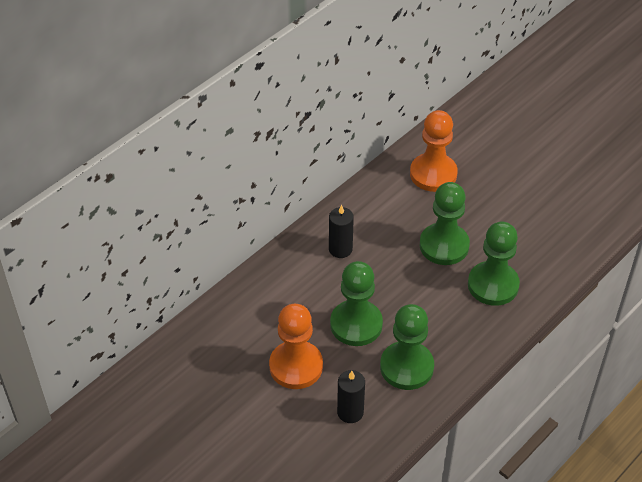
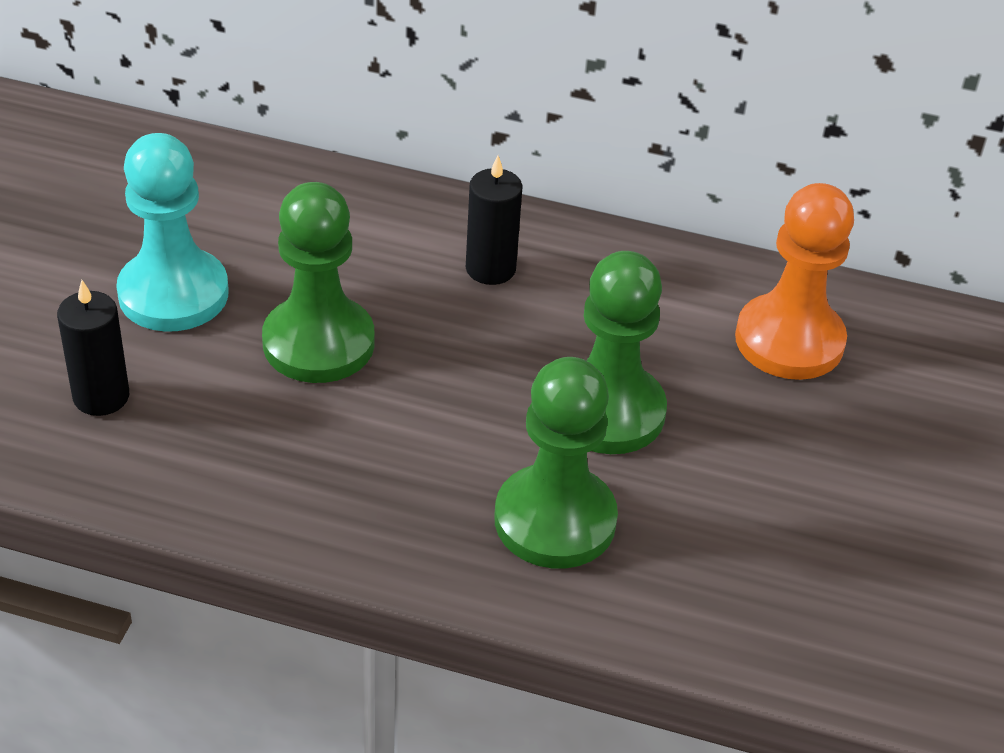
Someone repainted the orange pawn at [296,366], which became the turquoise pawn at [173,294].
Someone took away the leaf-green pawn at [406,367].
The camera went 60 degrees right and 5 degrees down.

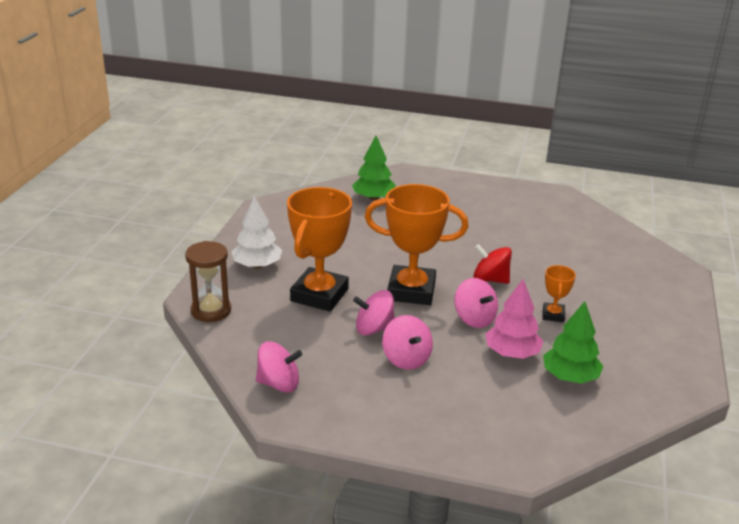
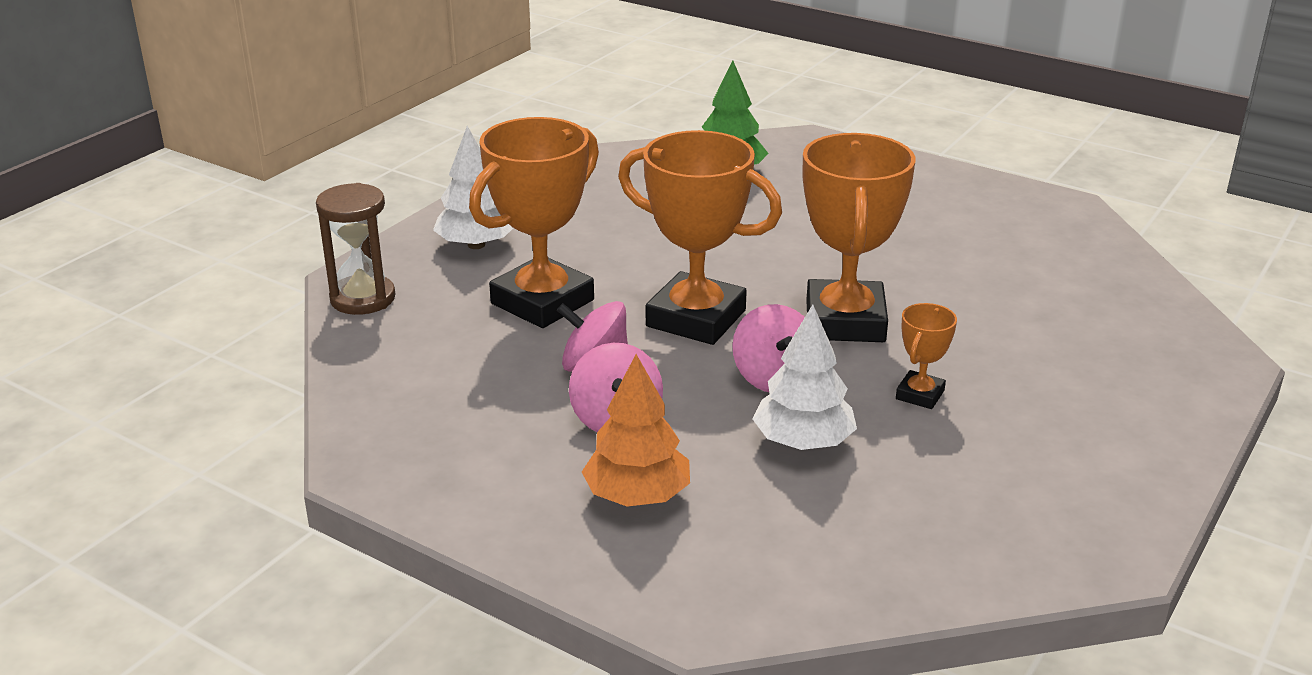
Someone swapped the crimson spinning top at [490,279] for the orange trophy at [845,321].
Someone repainted the pink fir tree at [512,353], which became the snow-white fir tree at [803,442].
Someone took away the leaf-green fir tree at [570,377].
Someone took away the pink spinning top at [279,384].
Someone put down the orange fir tree at [637,496].
The camera went 20 degrees right and 0 degrees up.

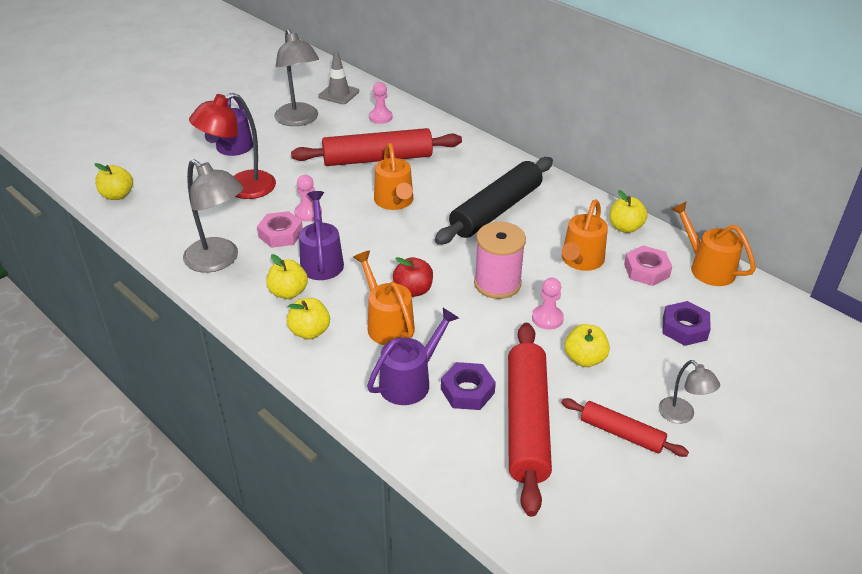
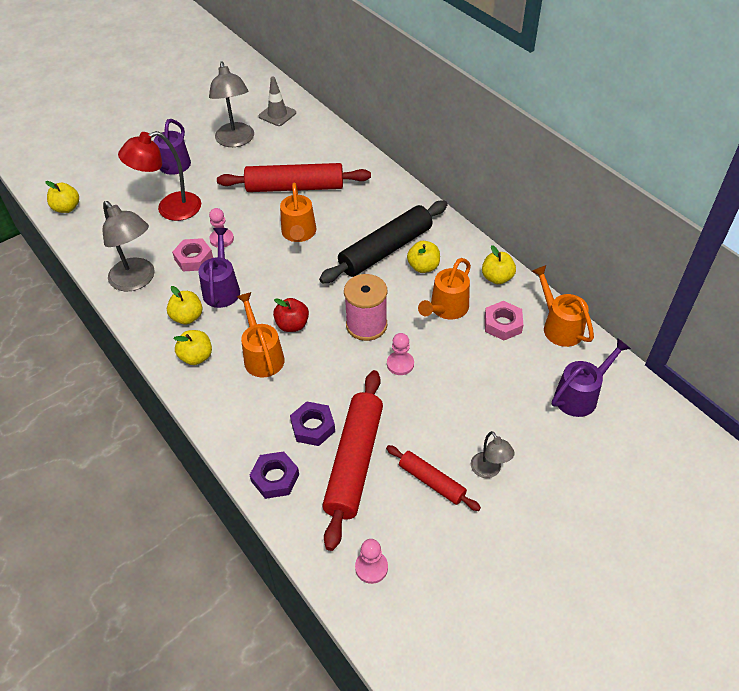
Someone carried the pink pawn from [380,117] to [371,567].
Someone carried the purple nut from [684,328] to [275,478].
Someone carried the purple watering can from [410,380] to [581,395].
Someone carried the bright yellow toy apple from [584,359] to [423,267].
The camera went 10 degrees right and 10 degrees up.

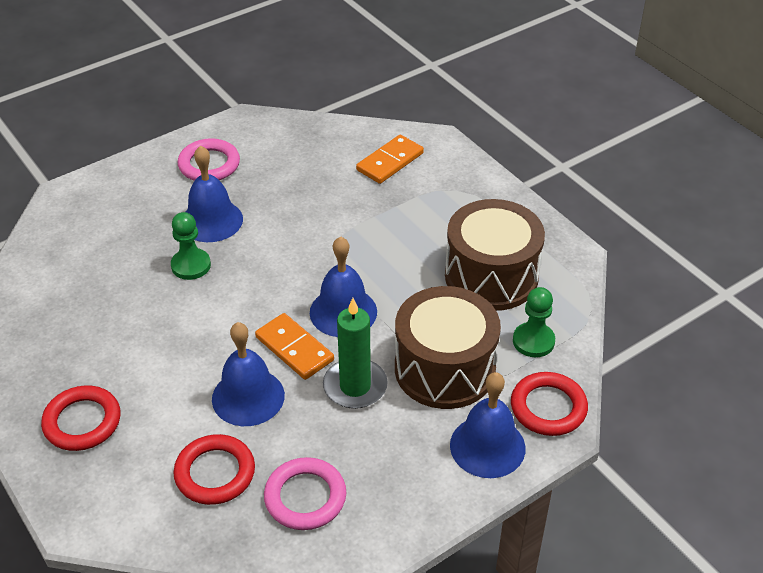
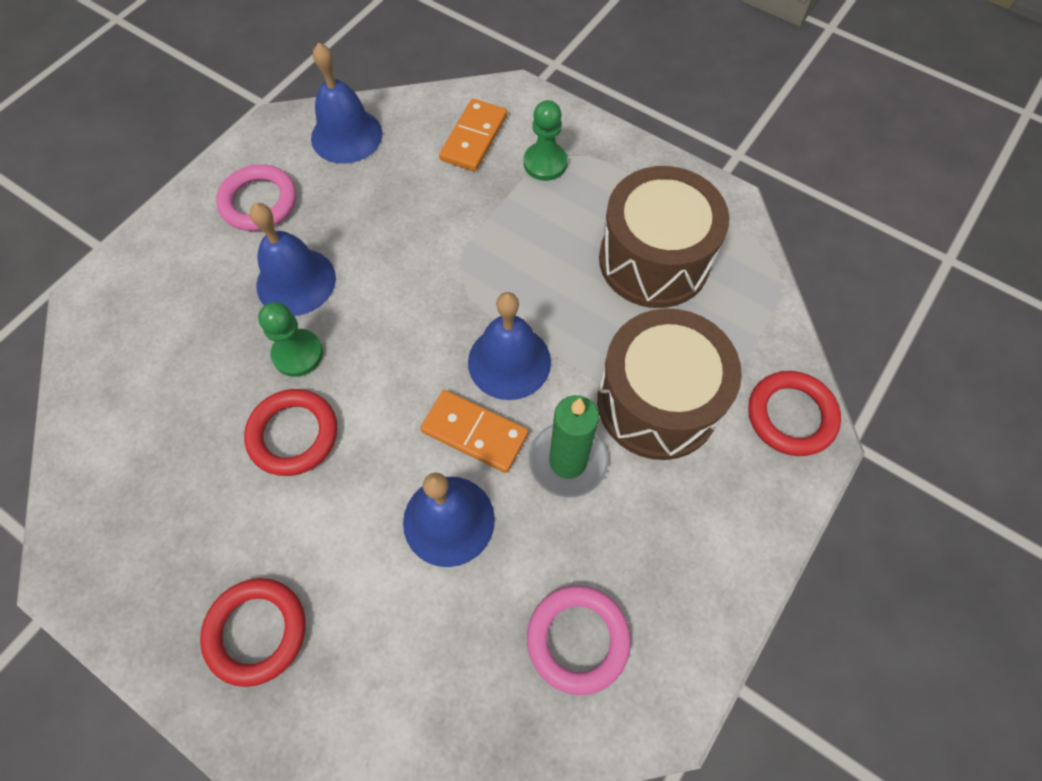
Someone carried the leaf-green pawn from [533,341] to [545,163].
Someone carried the royal blue bell from [487,446] to [346,135].
Someone carried the crimson ring from [215,473] to [293,434].
The camera went 20 degrees left and 20 degrees up.

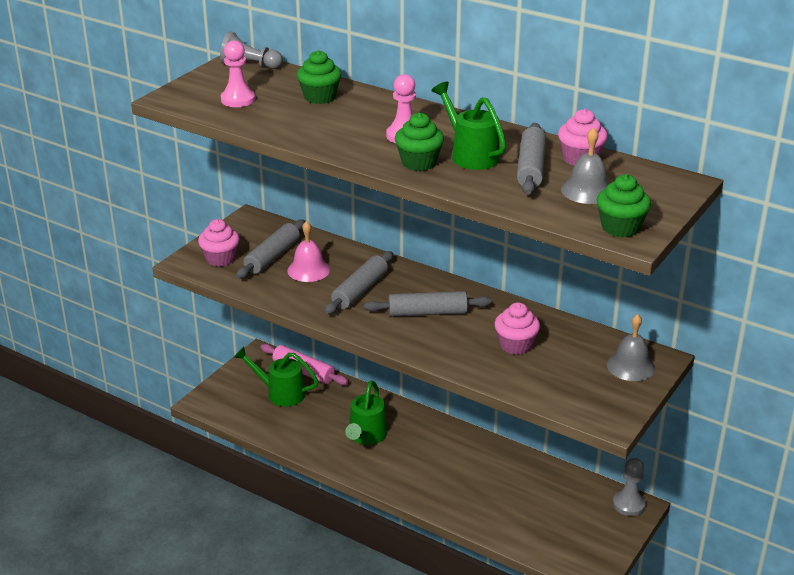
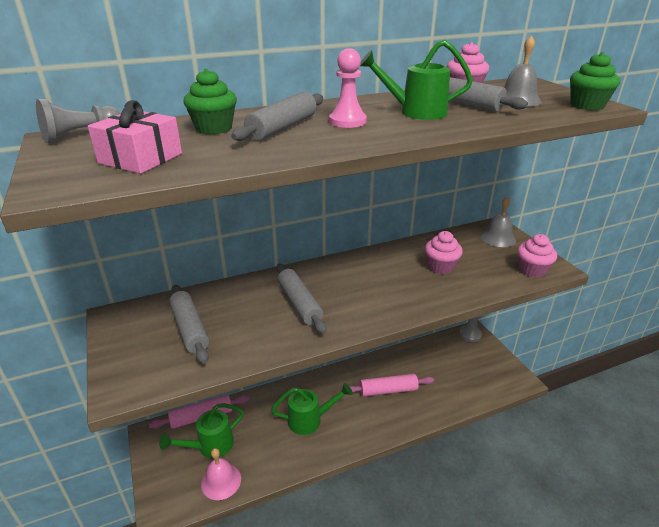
Someone swapped the pink pawn at [238,99] for the pink gift at [141,158].
Someone took away the leaf-green cupcake at [419,163].
Someone carried the pink cupcake from [220,259] to [532,270].
Someone carried the pink bell from [308,270] to [221,481].
Someone carried the ash-grey dough roller from [427,312] to [282,127].
Someone rotated the leaf-green watering can at [366,436] by 60 degrees counterclockwise.
Someone put down the pink dough roller at [388,390].
The camera went 55 degrees left and 0 degrees up.

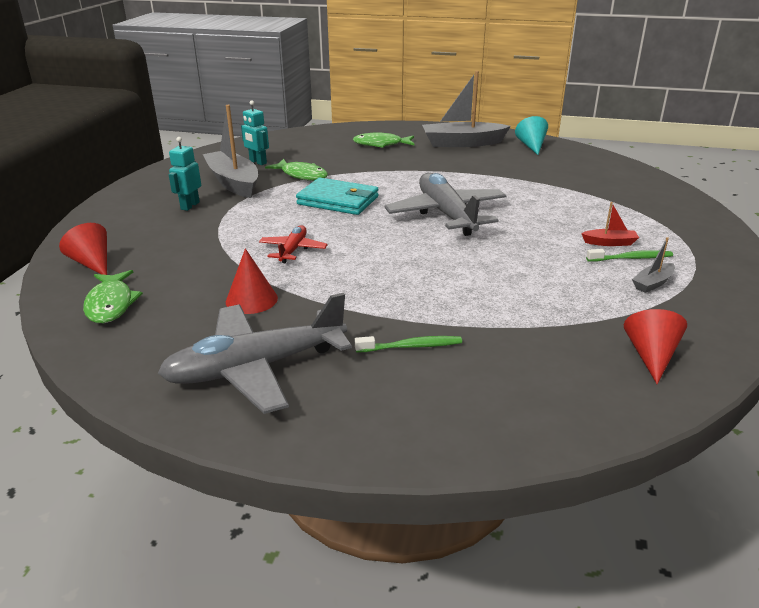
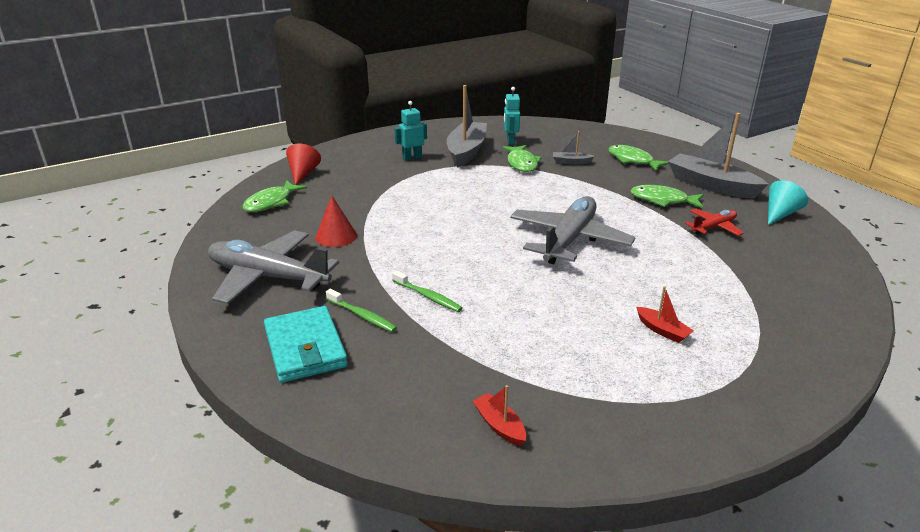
Someone carried the turquoise billfold from [338,200] to [305,348].
Someone carried the crimson plane from [293,250] to [713,227].
Someone carried the ash-grey toy boat from [652,283] to [571,162].
Someone carried the leaf-green dental brush from [631,258] to [428,296].
Someone swapped the crimson solid cone at [651,356] for the crimson toy boat at [499,426].
Someone put down the leaf-green toy fish at [662,200].
The camera went 45 degrees right and 0 degrees up.

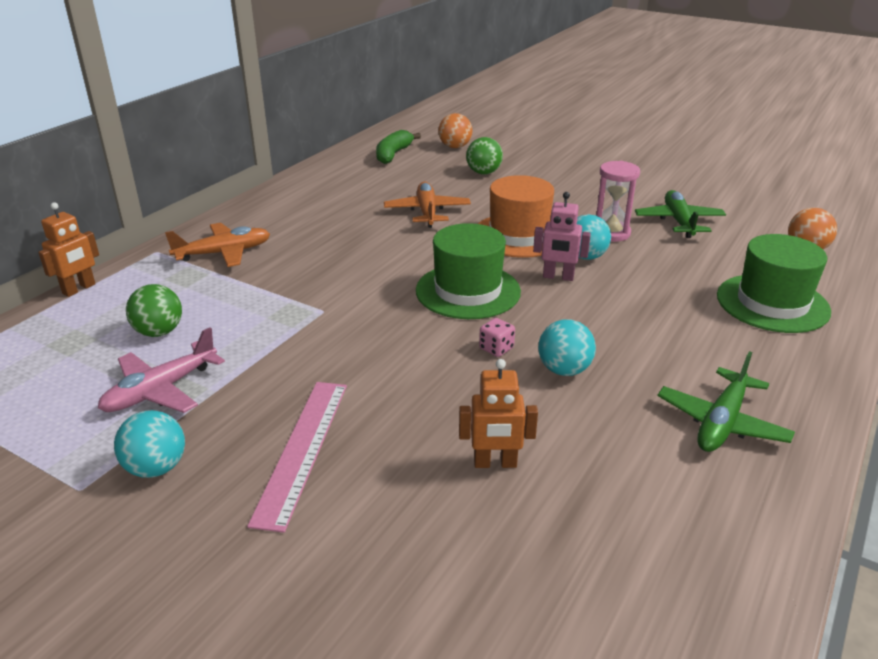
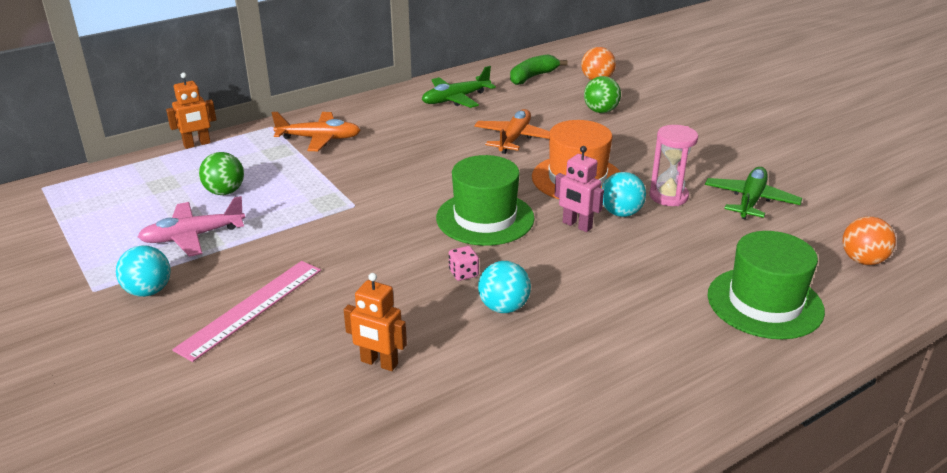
Someone carried the leaf-green plane from [721,423] to [455,99].
The camera went 25 degrees right and 0 degrees up.

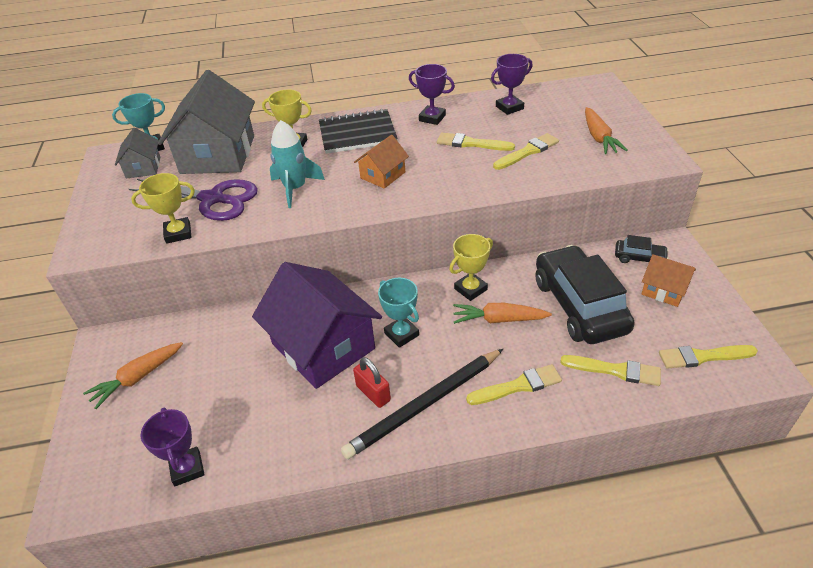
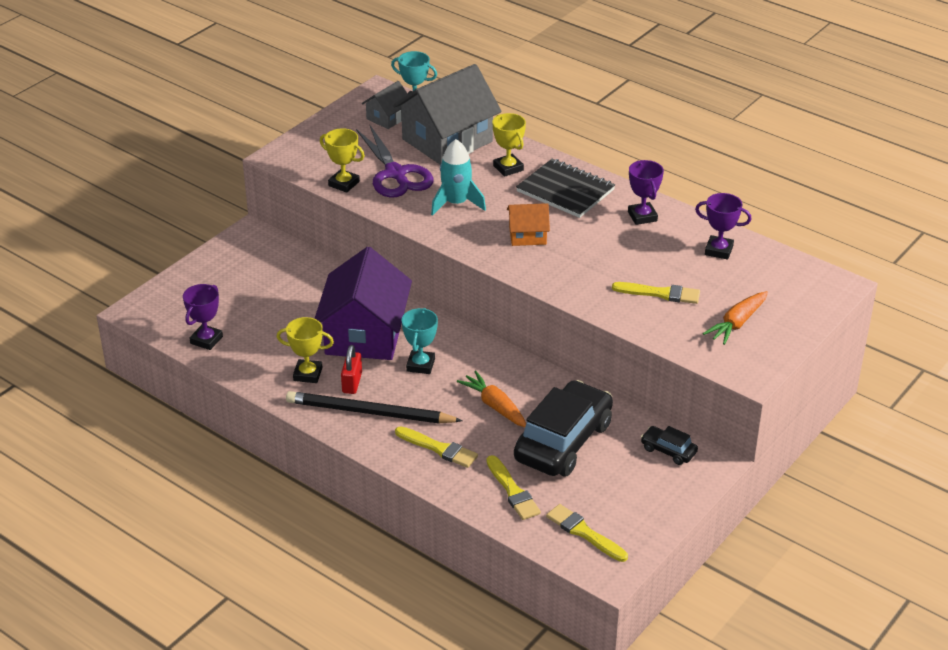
Someone took away the bright yellow paintbrush at [471,143].
Someone carried the bright yellow trophy from [470,289] to [308,374].
Someone rotated the ebony car at [639,258] by 150 degrees clockwise.
Someone took away the orange toy house at [664,290].
Someone took away the orange root vegetable at [137,378].
The camera went 45 degrees right and 5 degrees down.

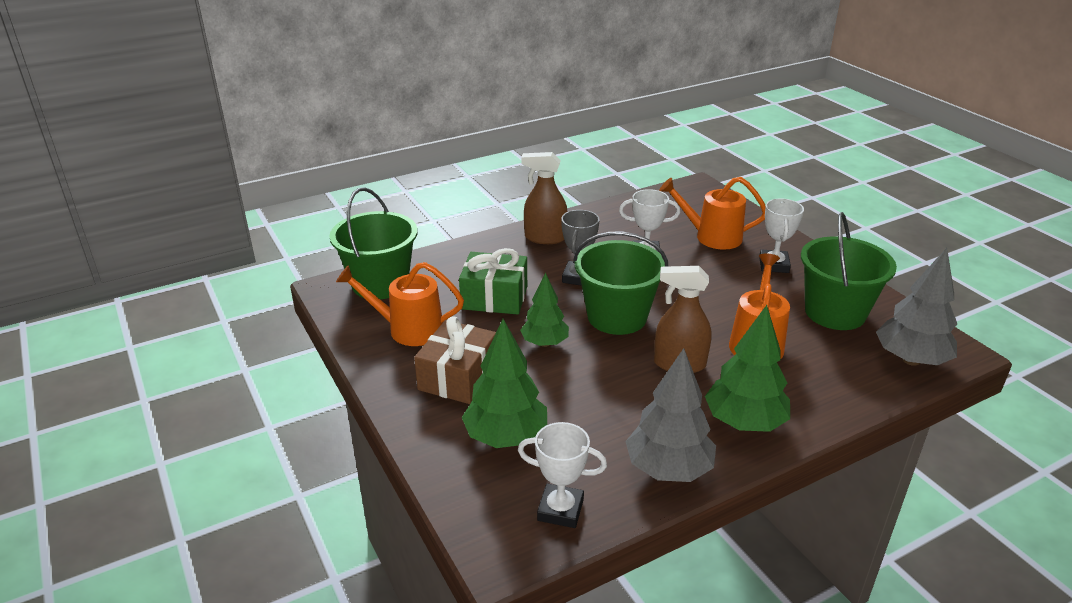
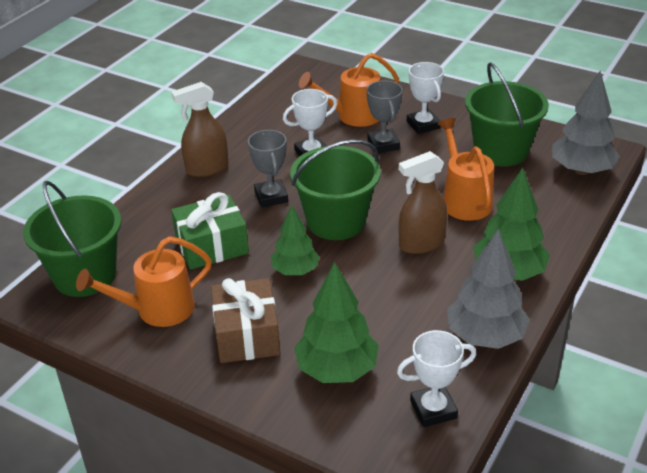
Someone put down the ash-grey trophy at [383,144].
The camera went 30 degrees left and 5 degrees up.

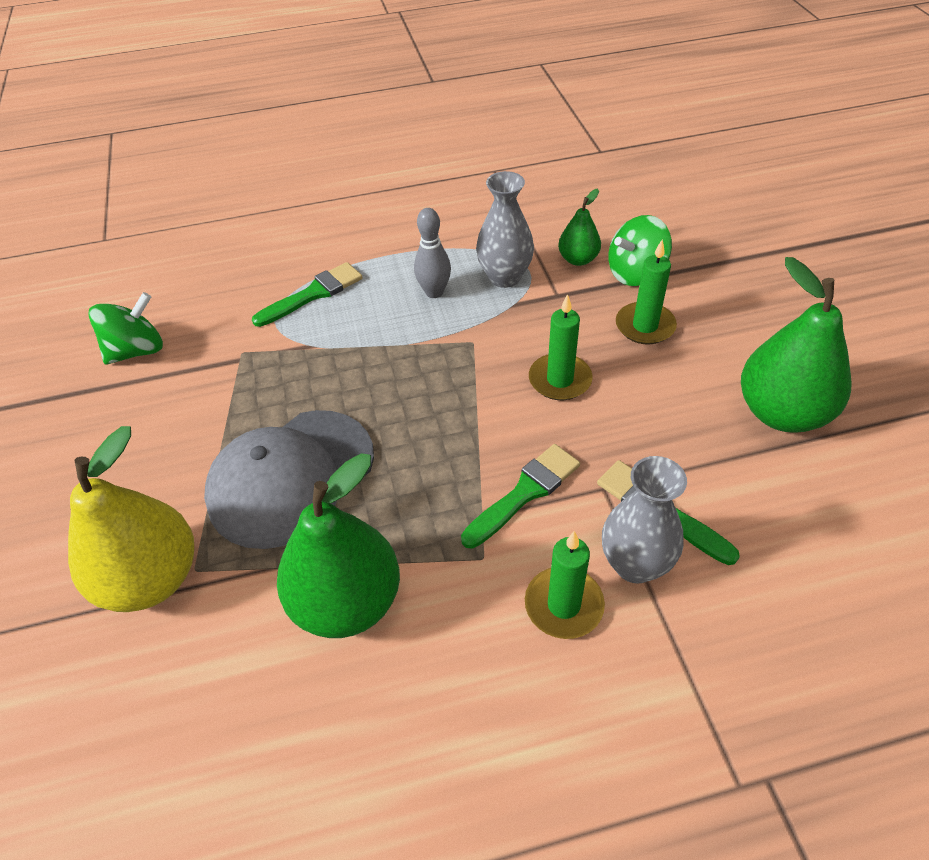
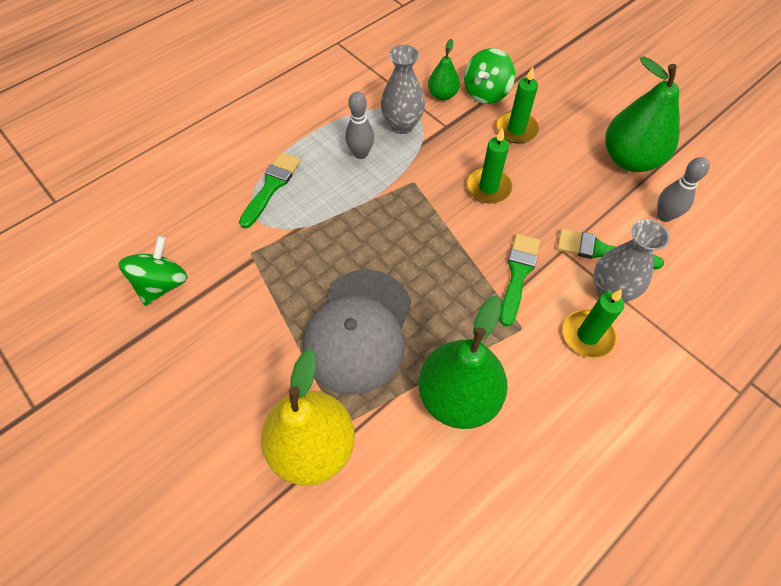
Someone put down the ash-grey skittle at [664,216].
The camera went 30 degrees left and 10 degrees up.

